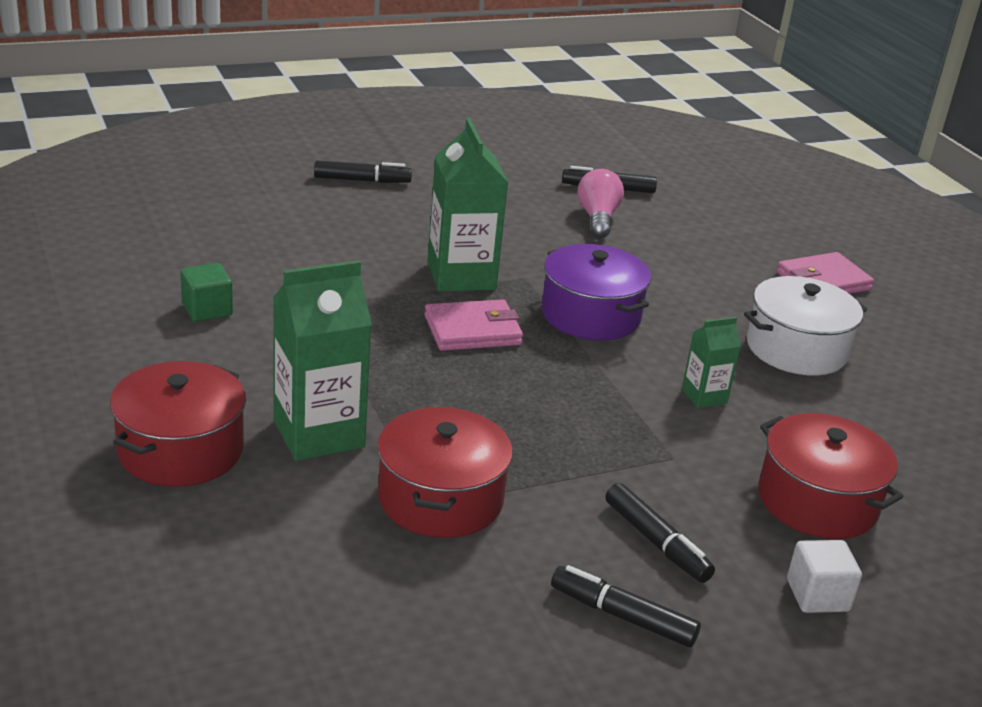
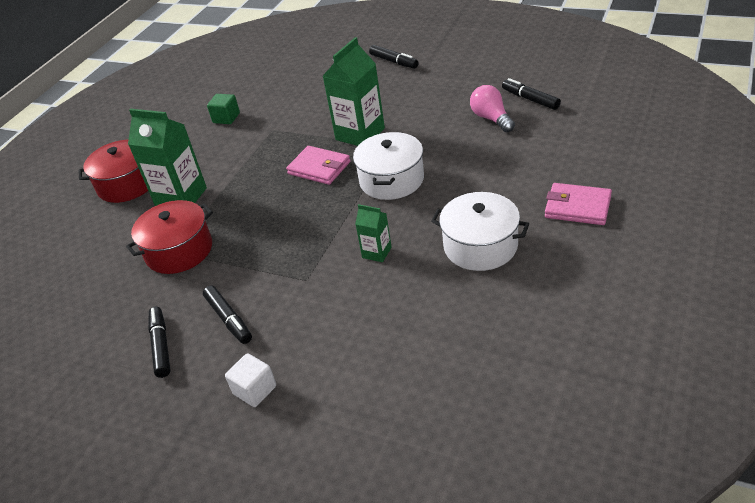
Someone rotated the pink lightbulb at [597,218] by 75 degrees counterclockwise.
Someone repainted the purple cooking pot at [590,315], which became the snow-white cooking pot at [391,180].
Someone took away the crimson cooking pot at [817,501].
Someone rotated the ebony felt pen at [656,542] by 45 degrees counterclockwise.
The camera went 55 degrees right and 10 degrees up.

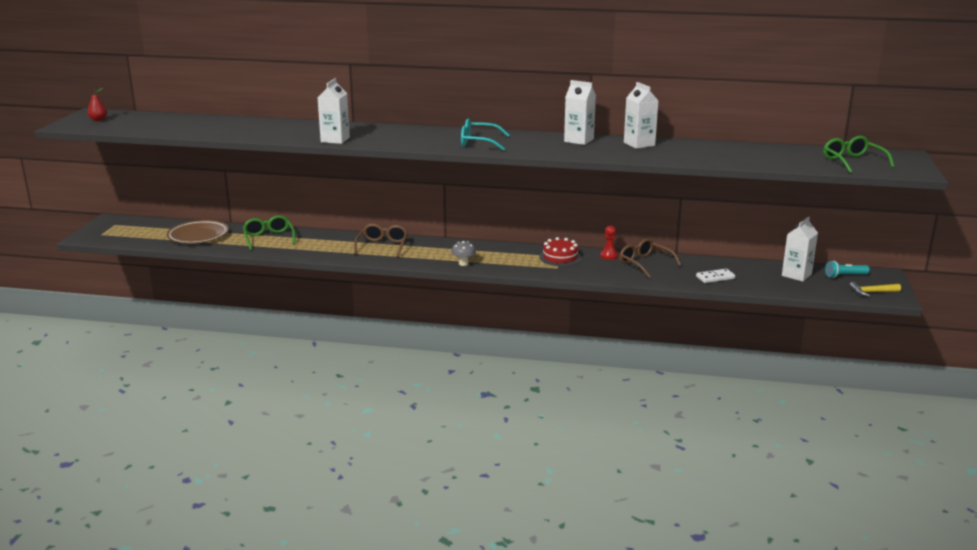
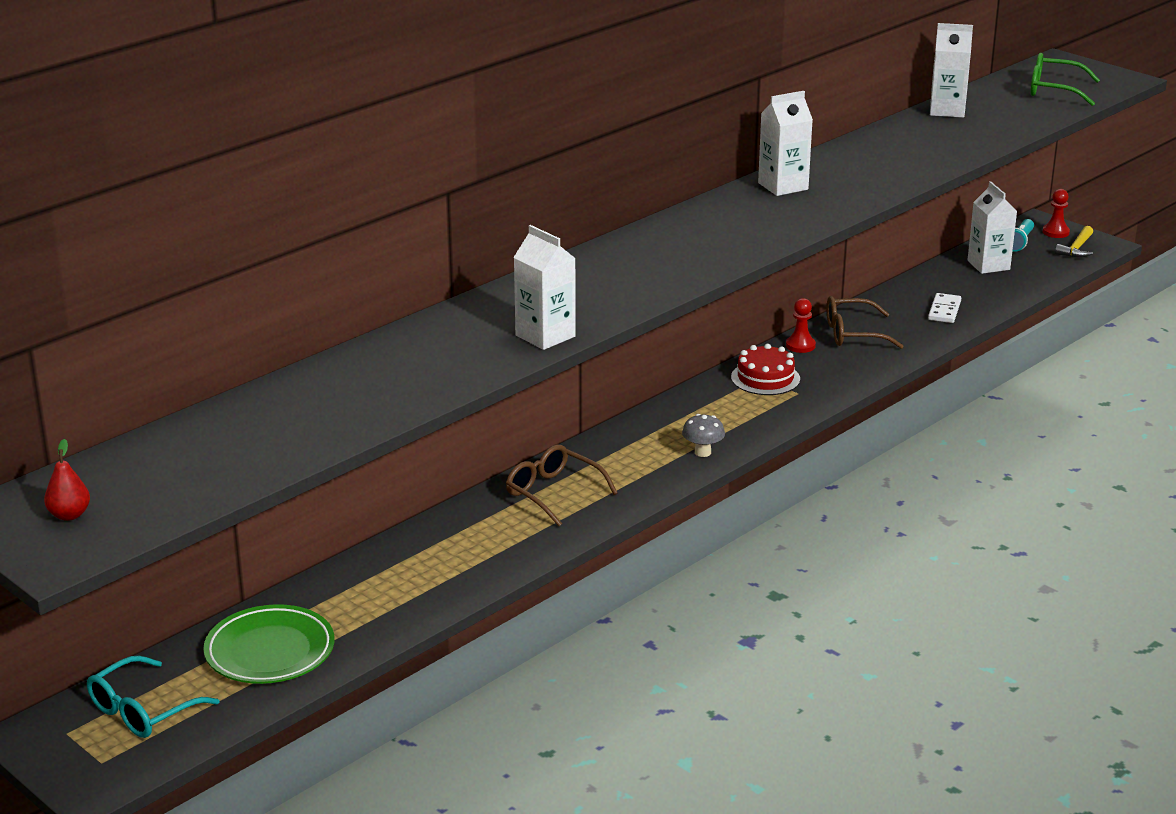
Someone carried the snow-white juice carton from [639,144] to [947,110].
Someone carried the turquoise spectacles from [478,143] to [142,711].
Someone took away the leaf-green spectacles at [269,238].
Someone repainted the dark brown flat dish at [198,236], which became the leaf-green flat dish at [270,651].
Someone put down the crimson pawn at [1055,232].
The camera went 55 degrees left and 5 degrees up.

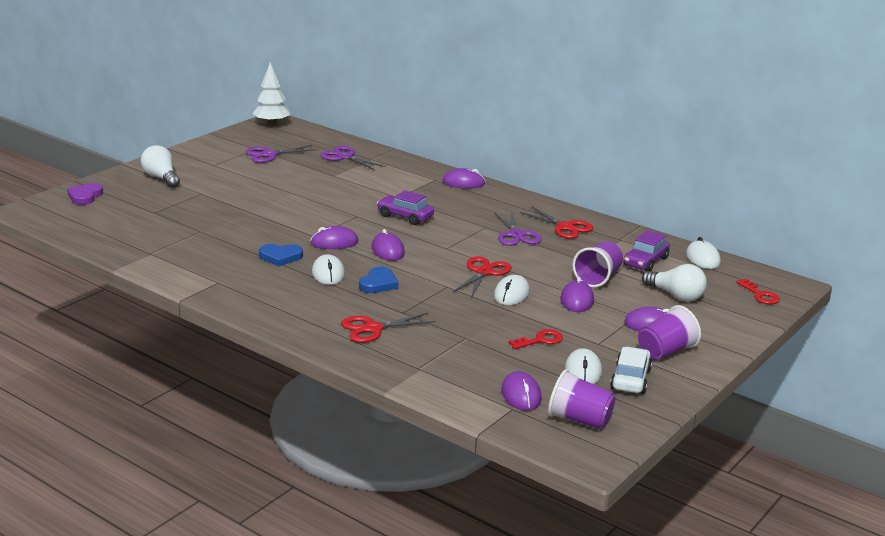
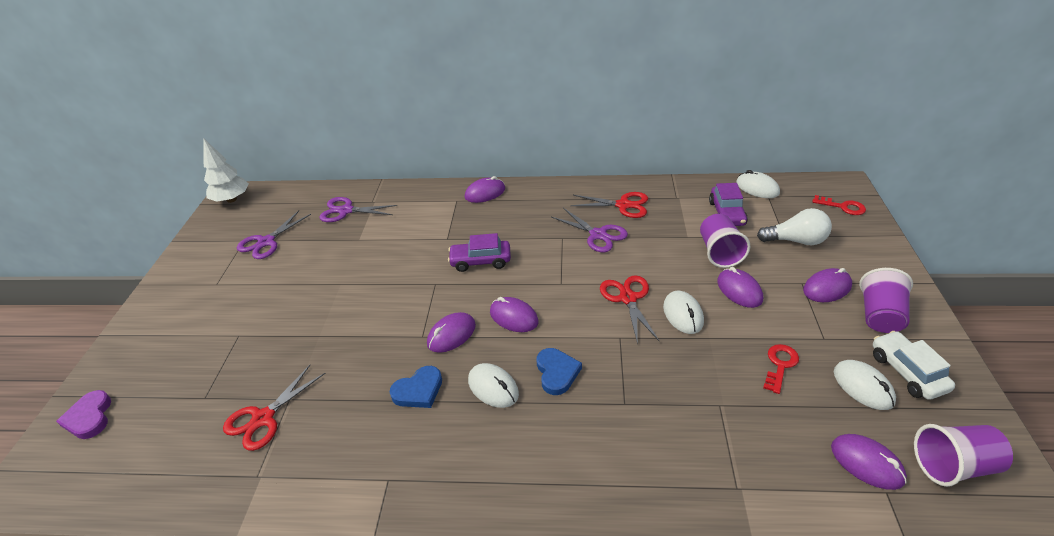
Someone took away the snow-white lightbulb at [161,178].
Someone carried the crimson scissors from [373,329] to [263,418].
The camera went 30 degrees left and 15 degrees up.

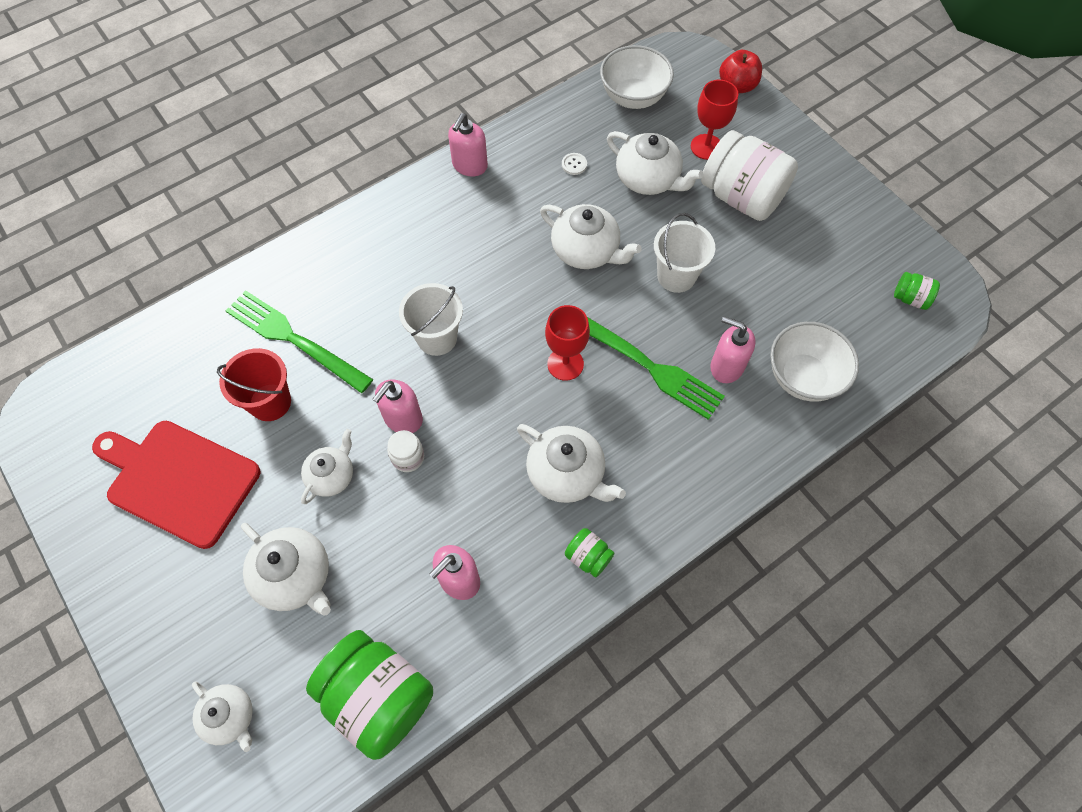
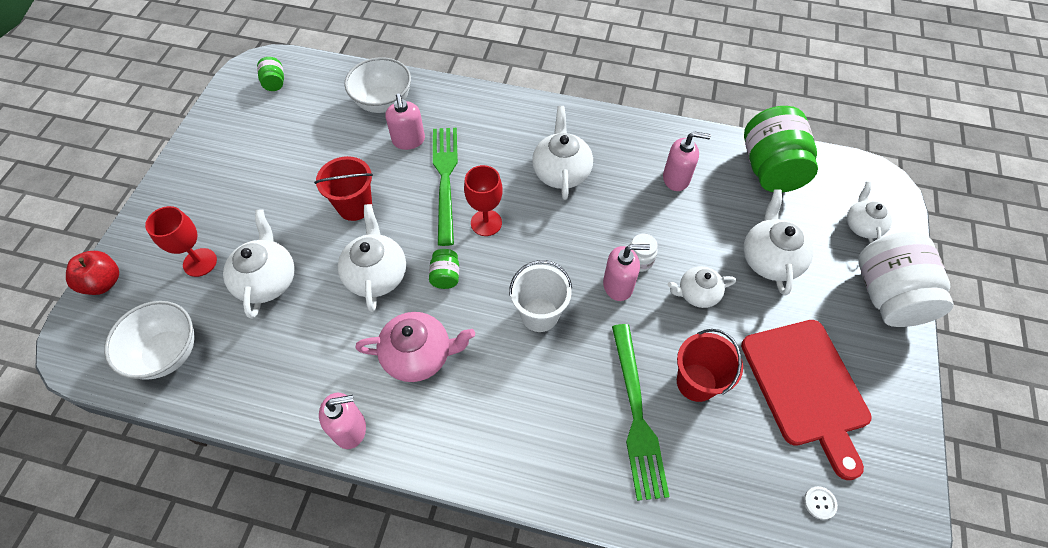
Someone carried the snow-white jar from [742,197] to [887,295].
Someone carried the snow-white shirt button from [574,164] to [820,503].
Someone repainted the snow-white pail at [676,276], which became the crimson pail at [355,206].
Someone carried the leaf-green jar from [588,557] to [445,276].
Someone put down the pink china teapot at [419,355].
The camera went 130 degrees left and 5 degrees down.

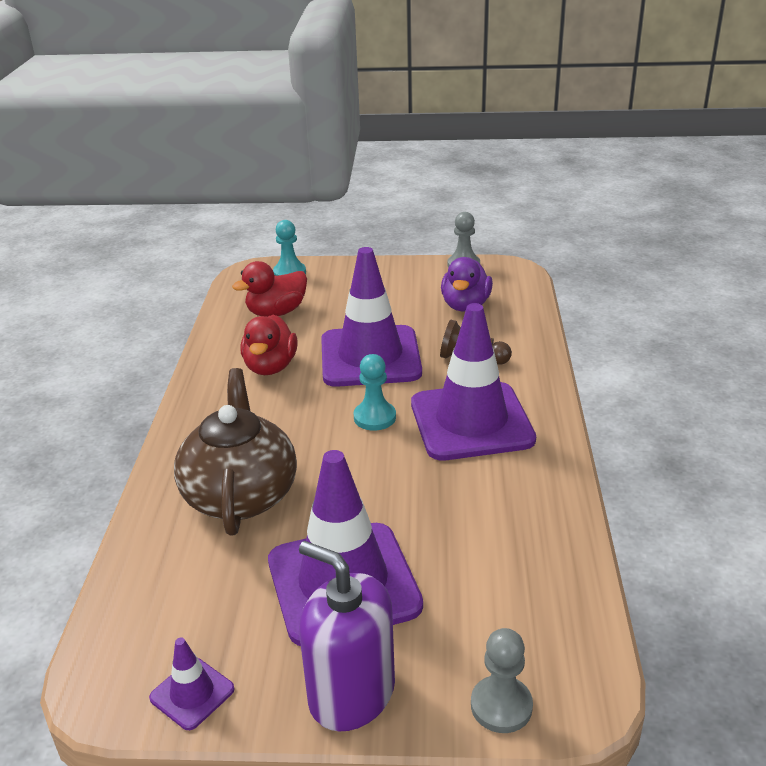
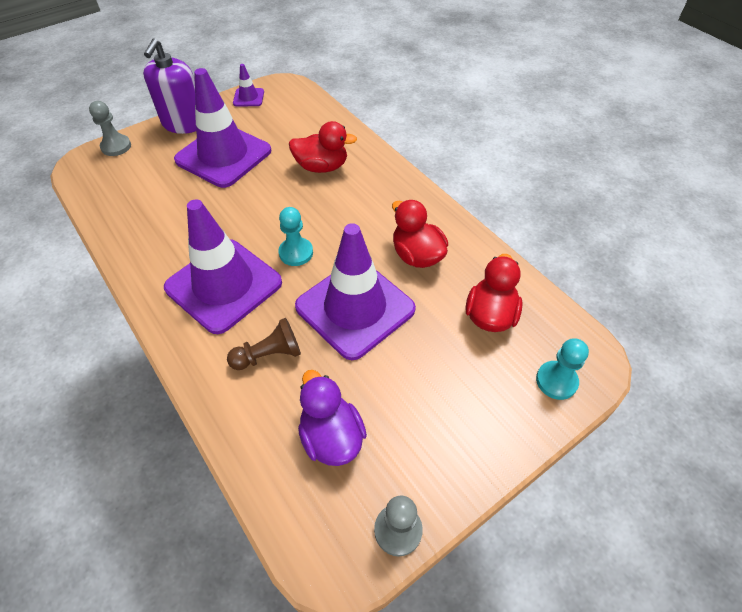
Someone swapped the dark brown china teapot at [240,495] for the crimson toy duck at [322,167].
Someone rotated the purple soap dispenser at [351,694] by 105 degrees clockwise.
The camera went 140 degrees right and 20 degrees up.

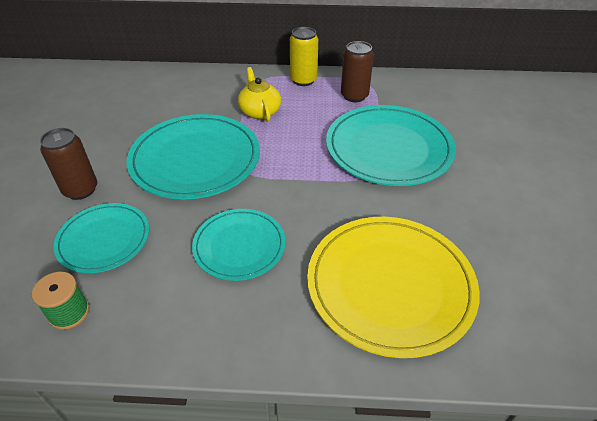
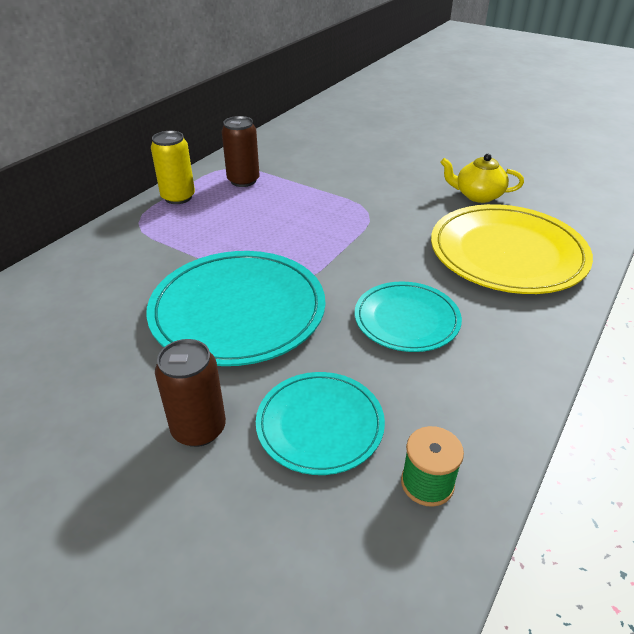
Someone carried the bright yellow china teapot from [259,111] to [477,195].
Someone took away the turquoise flat dish at [388,148].
The camera went 60 degrees left and 5 degrees down.

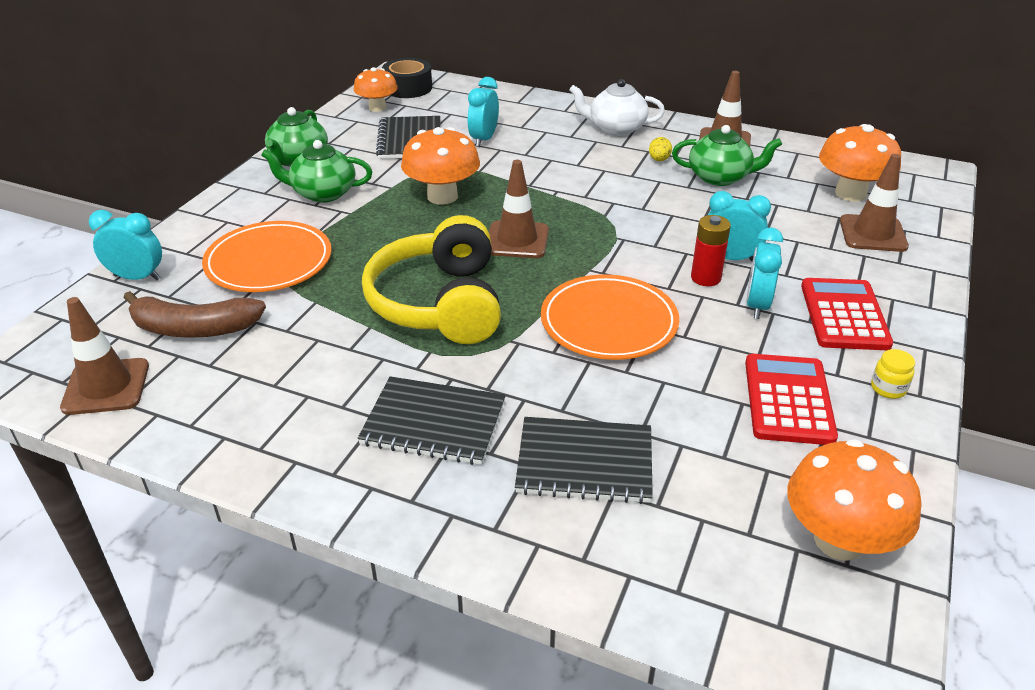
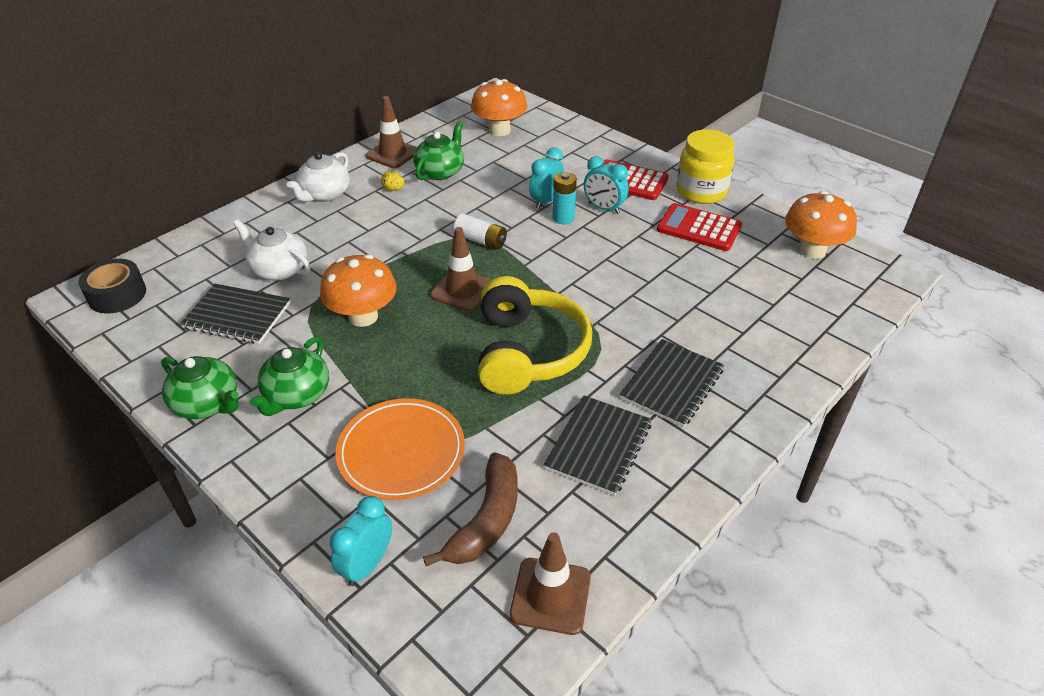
Someone took away the orange fungus at [377,107].
Someone swapped the turquoise clock at [483,139] for the snow-white china teapot at [279,269].
Someone took away the dark brown road cone at [872,234].
Someone rotated the bright yellow headset at [439,303] by 105 degrees counterclockwise.
Someone repainted the crimson power cell at [705,278], which became the turquoise power cell at [563,218].
Someone took away the orange flat dish at [609,322].
Someone scaled the bright yellow jar at [888,388] by 2.44.
Someone carried the ebony exercise book from [584,462] to [598,446].
Someone put down the snow-white power cell at [481,240].
The camera went 70 degrees left and 5 degrees up.

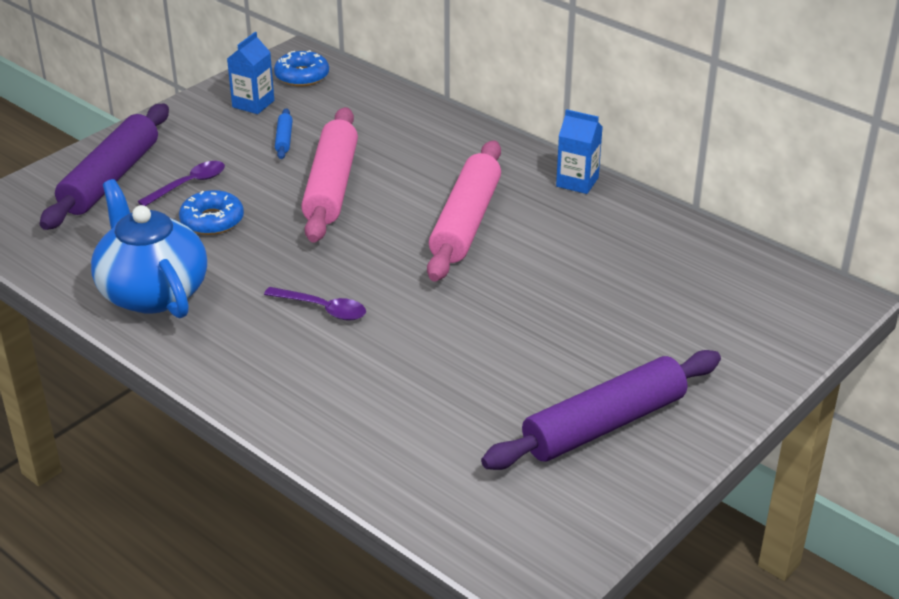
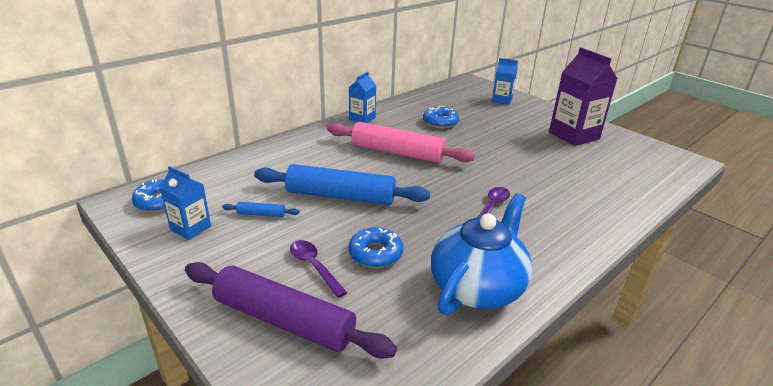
Someone repainted the pink dough roller at [331,186], which became the royal blue dough roller at [340,196].
Someone rotated the royal blue china teapot at [153,292] by 150 degrees clockwise.
Someone swapped the purple dough roller at [604,425] for the purple juice carton at [574,135].
Someone put down the royal blue juice carton at [502,100].
Someone put down the royal blue doughnut at [440,122].
The camera went 85 degrees left and 5 degrees down.

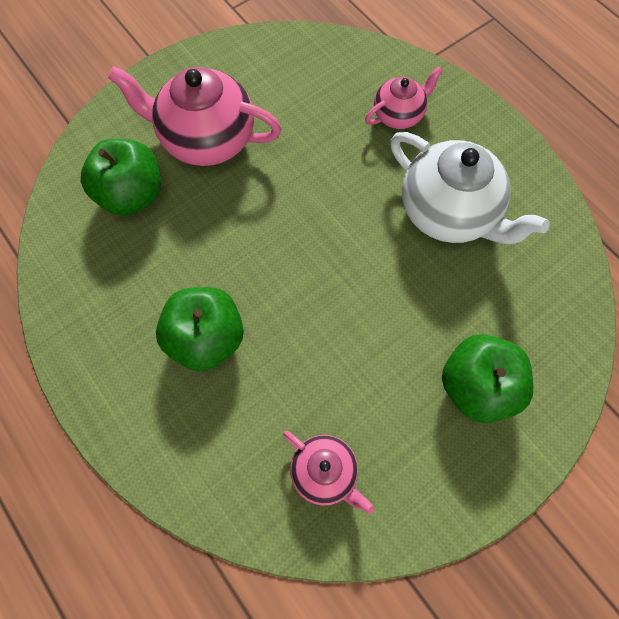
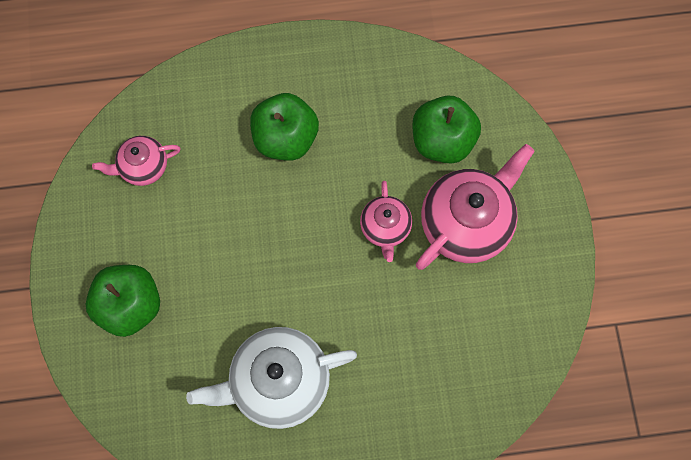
Someone carried the pink china teapot from [399,115] to [385,228].
The camera went 120 degrees right and 5 degrees up.

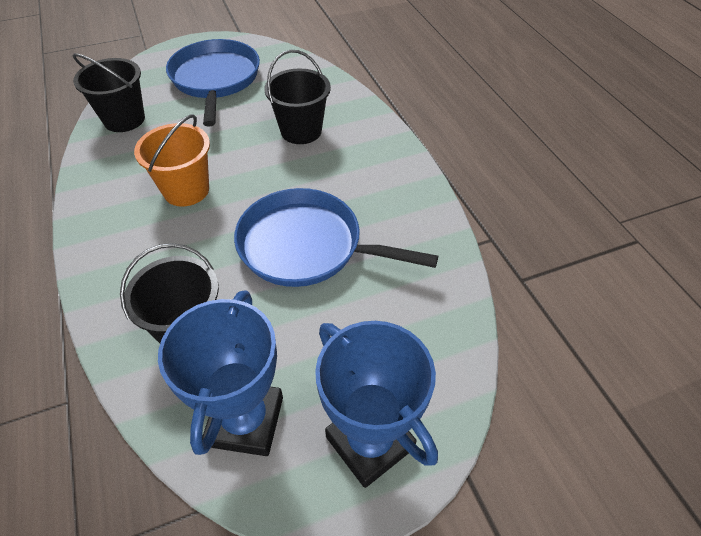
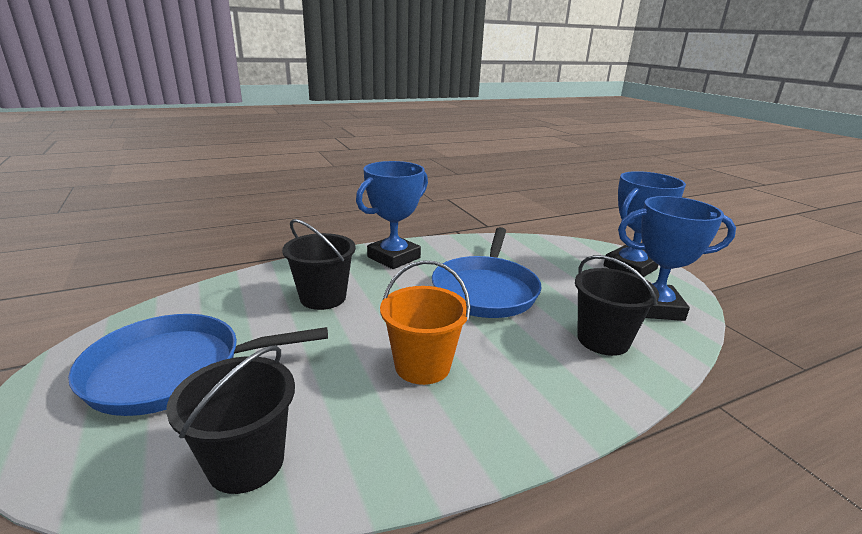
Someone put down the royal blue trophy at [393,257].
The camera went 95 degrees left and 25 degrees down.

